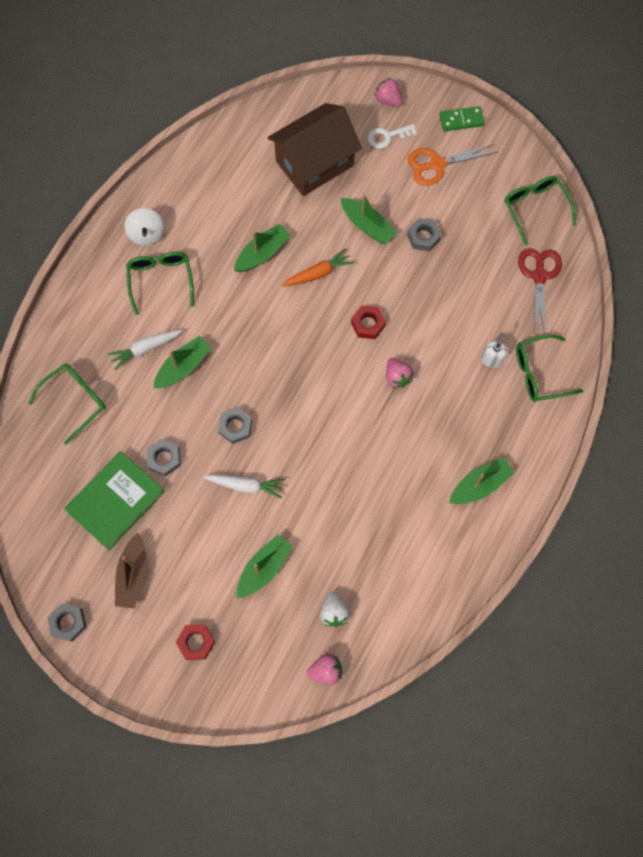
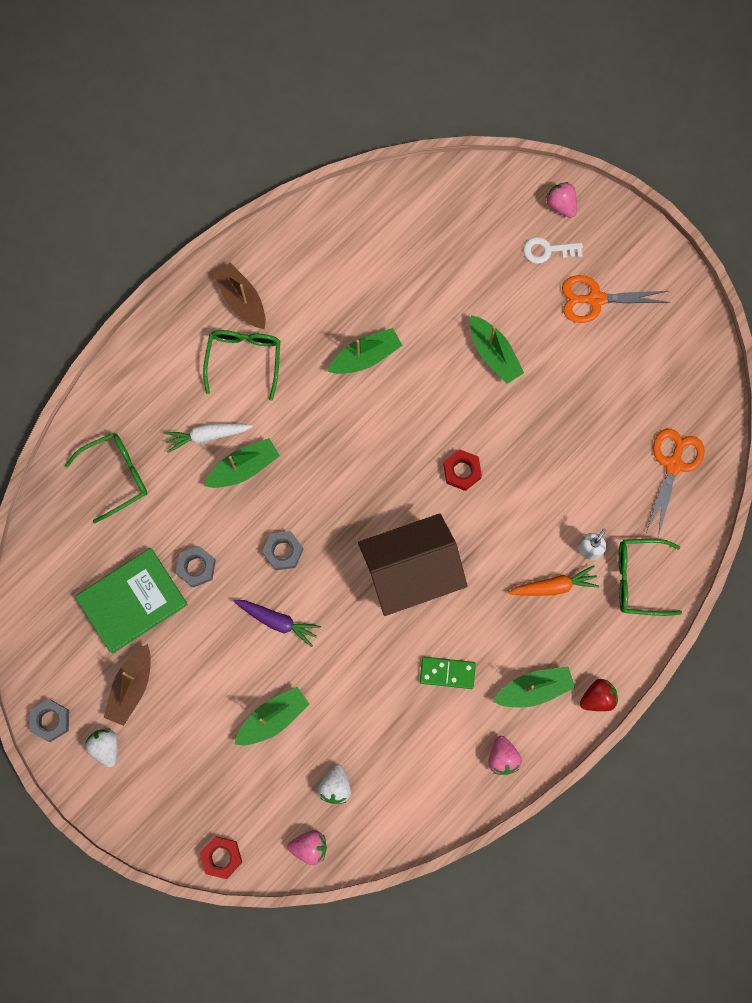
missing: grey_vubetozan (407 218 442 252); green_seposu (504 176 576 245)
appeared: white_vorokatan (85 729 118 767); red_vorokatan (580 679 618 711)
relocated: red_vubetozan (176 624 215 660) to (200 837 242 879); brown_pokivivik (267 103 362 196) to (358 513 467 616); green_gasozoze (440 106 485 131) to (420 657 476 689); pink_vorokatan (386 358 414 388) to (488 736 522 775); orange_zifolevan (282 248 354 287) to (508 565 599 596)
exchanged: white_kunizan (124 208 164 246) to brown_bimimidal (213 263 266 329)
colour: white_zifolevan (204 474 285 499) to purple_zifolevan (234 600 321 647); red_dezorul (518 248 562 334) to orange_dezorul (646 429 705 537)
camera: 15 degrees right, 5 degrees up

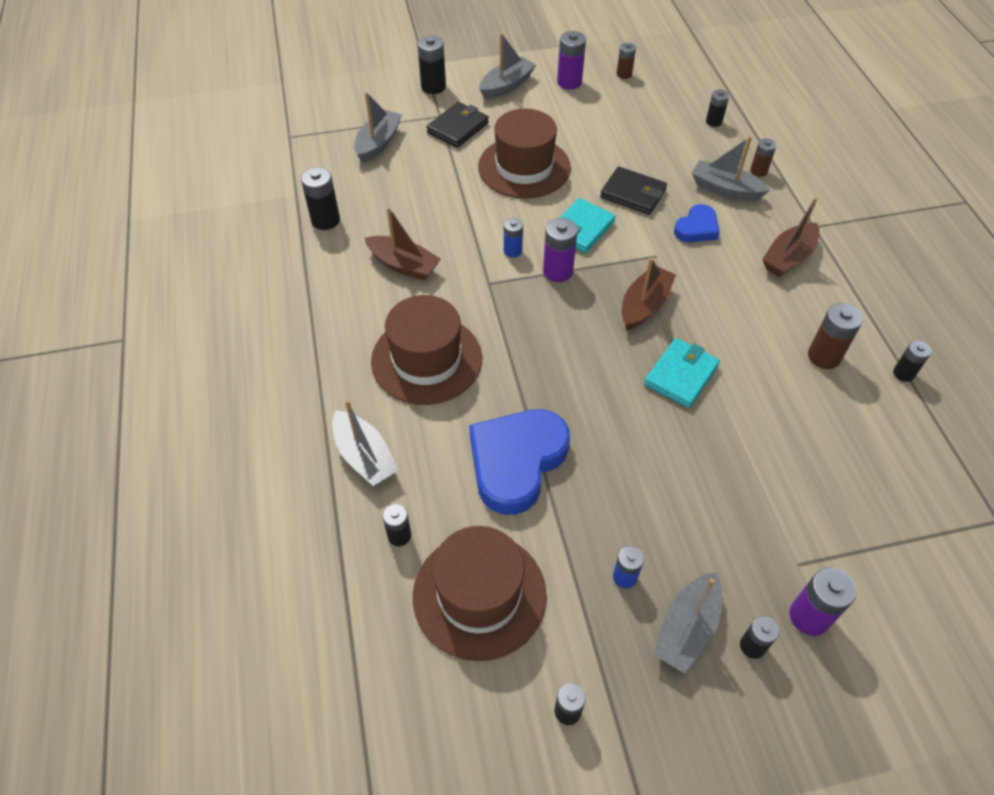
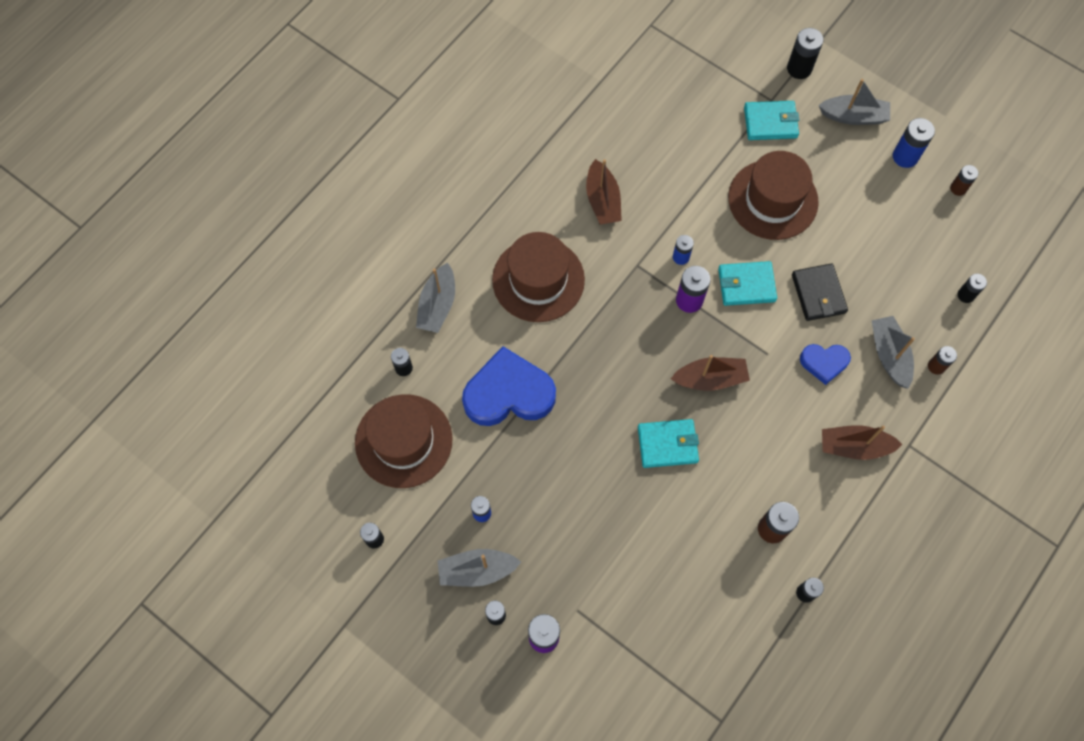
missing: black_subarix (301 167 340 230); grey_bimimidal (354 92 402 163)
colour: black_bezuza (427 102 489 148) to turquoise_bezuza (744 101 799 140); purple_subarix (557 31 586 90) to blue_subarix (893 118 935 168)
camera: 50 degrees right, 15 degrees up

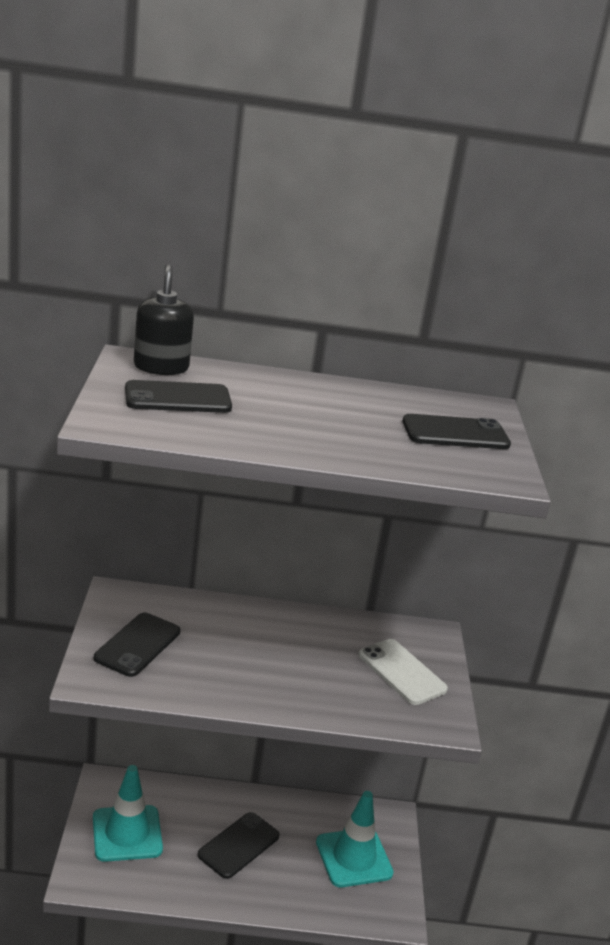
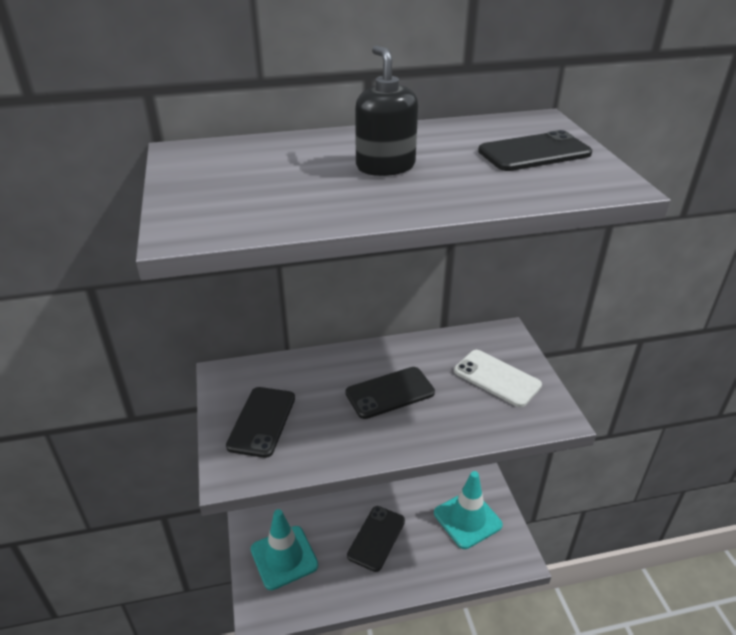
relocated: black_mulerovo (125 380 232 413) to (345 367 435 419); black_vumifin (134 264 194 375) to (355 45 418 176)
camera: 10 degrees left, 10 degrees up

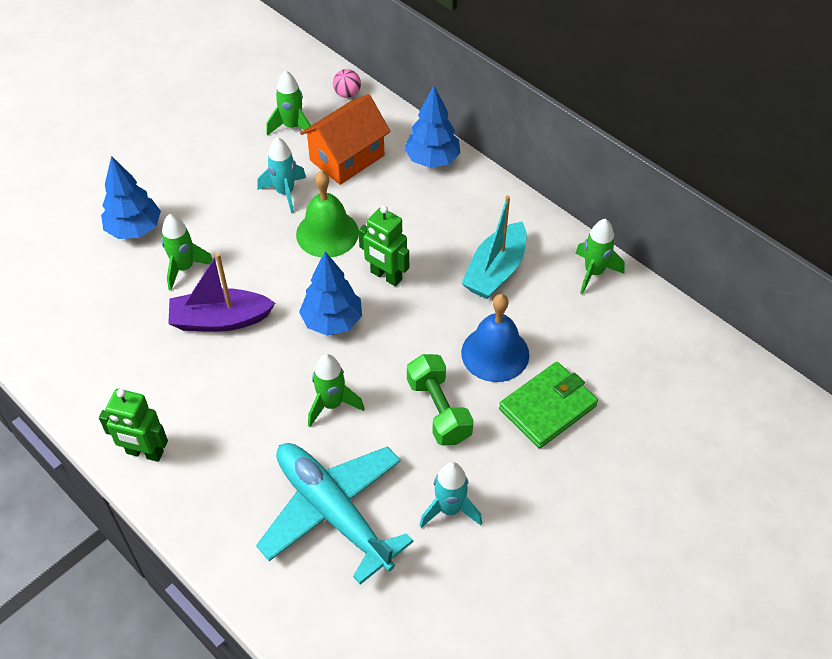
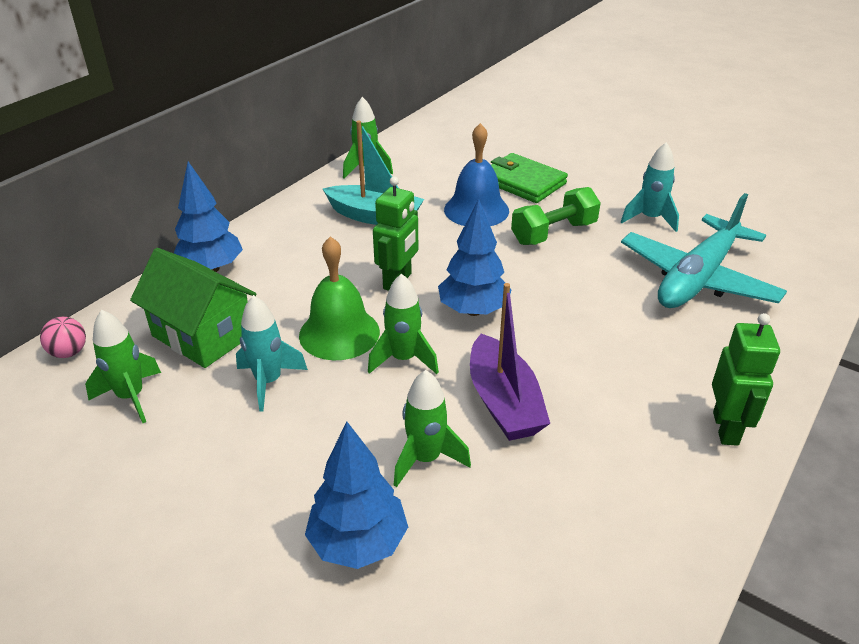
relocated: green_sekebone (308 354 365 427) to (368 273 439 374)
colour: orange_pokivivik (300 94 391 185) to green_pokivivik (130 248 257 368)
camera: 100 degrees left, 15 degrees down

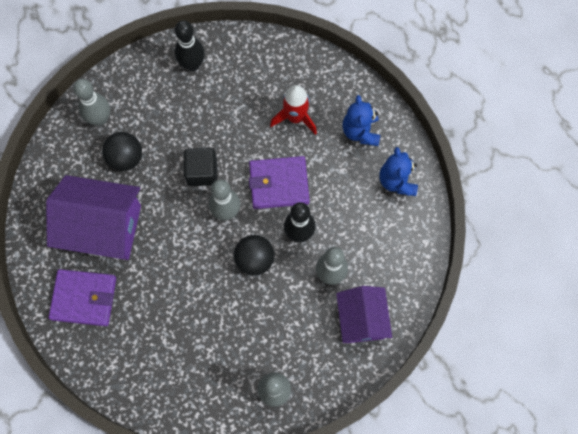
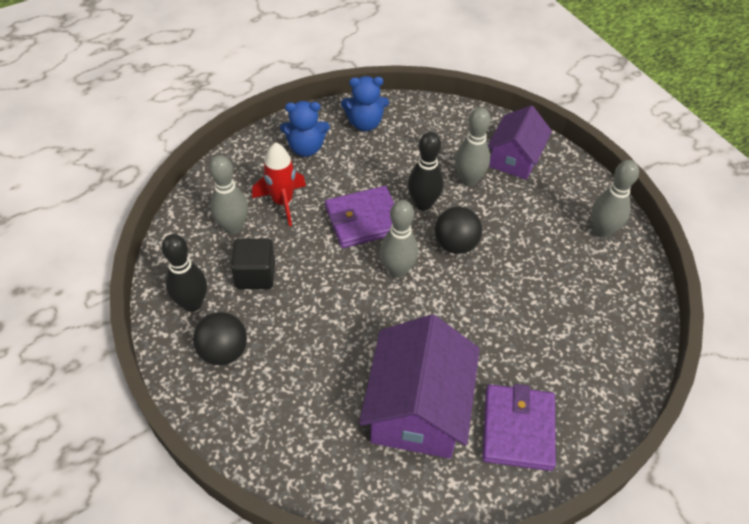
relocated: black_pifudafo (102 132 142 171) to (193 312 247 365); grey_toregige (73 79 110 126) to (209 155 248 234); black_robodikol (184 148 217 186) to (231 239 275 289)
spun: purple_bezuza (249 156 310 209) = (325 186 394 248) 75 degrees clockwise; purple_pokivivik (336 286 392 343) = (488 105 552 180) 60 degrees counterclockwise
camera: 90 degrees left, 20 degrees down

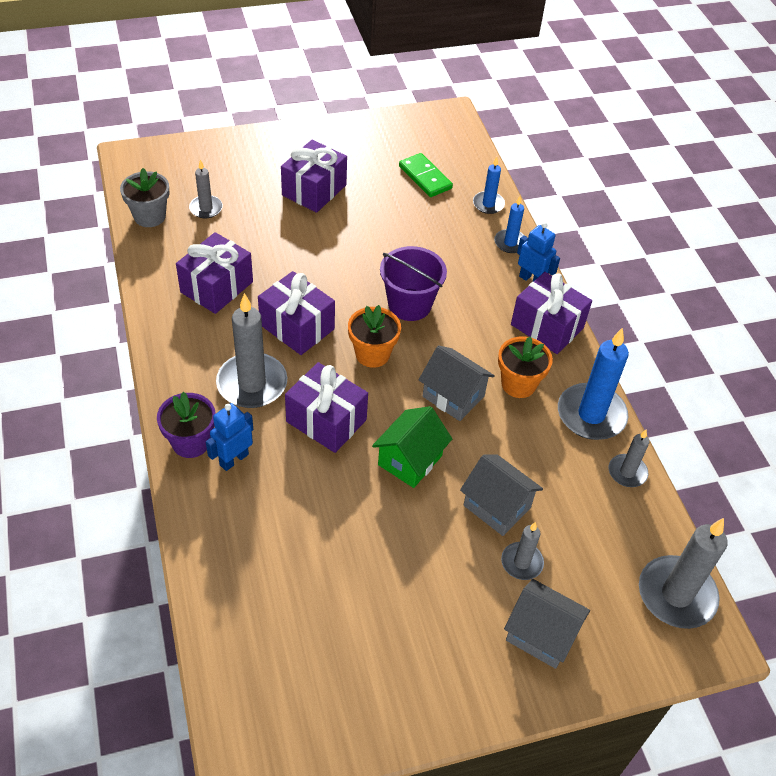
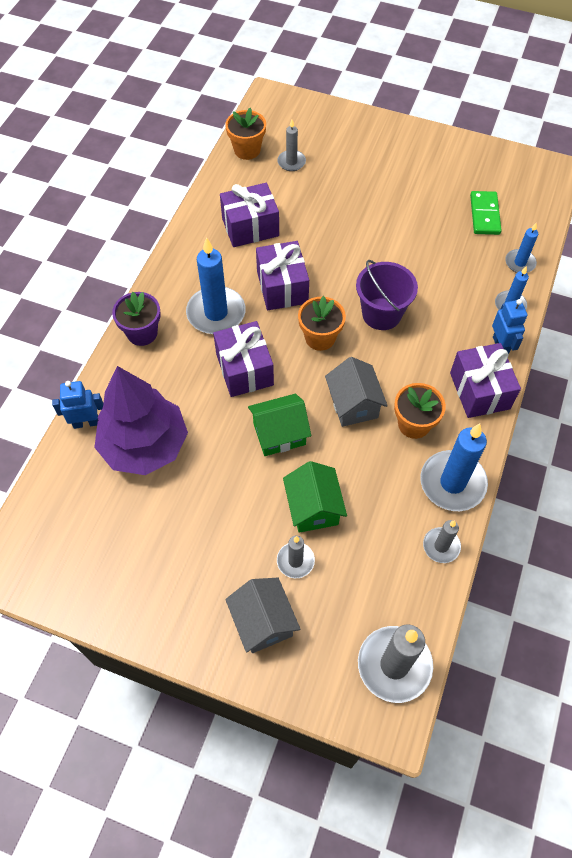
missing: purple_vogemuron (281 140 347 213)
appeared: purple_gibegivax (94 366 188 475)
relocated: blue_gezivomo (206 403 253 471) to (52 381 103 429)
colour: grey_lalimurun (216 293 287 408) to blue_lalimurun (186 237 246 334); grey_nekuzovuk (120 168 170 227) to orange_nekuzovuk (225 108 266 160); grey_pokivivik (460 454 543 536) to green_pokivivik (283 461 347 533)
camera: 40 degrees right, 10 degrees up

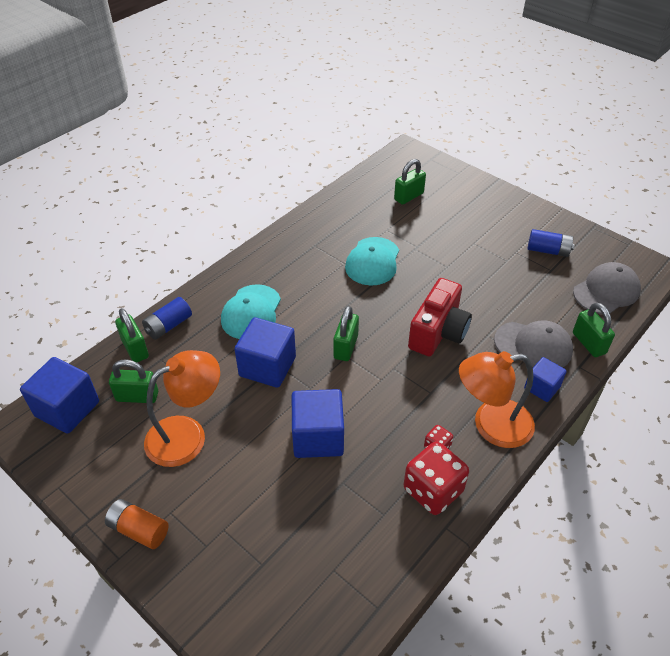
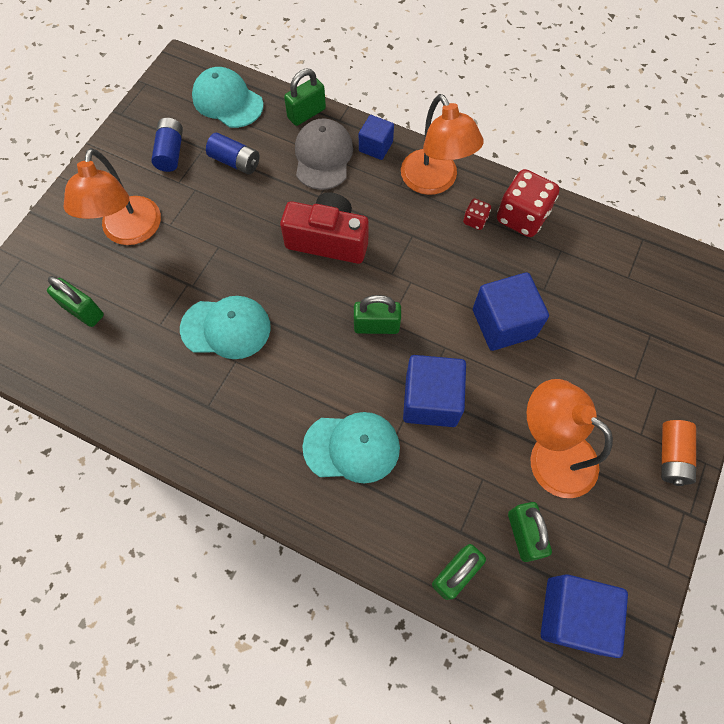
appeared: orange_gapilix (64 148 161 245)
relocated: blue_subarix (142 297 192 340) to (206 133 259 175)
colour: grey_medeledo (573 262 641 314) to turquoise_medeledo (192 67 263 128)
camera: 105 degrees left, 20 degrees up

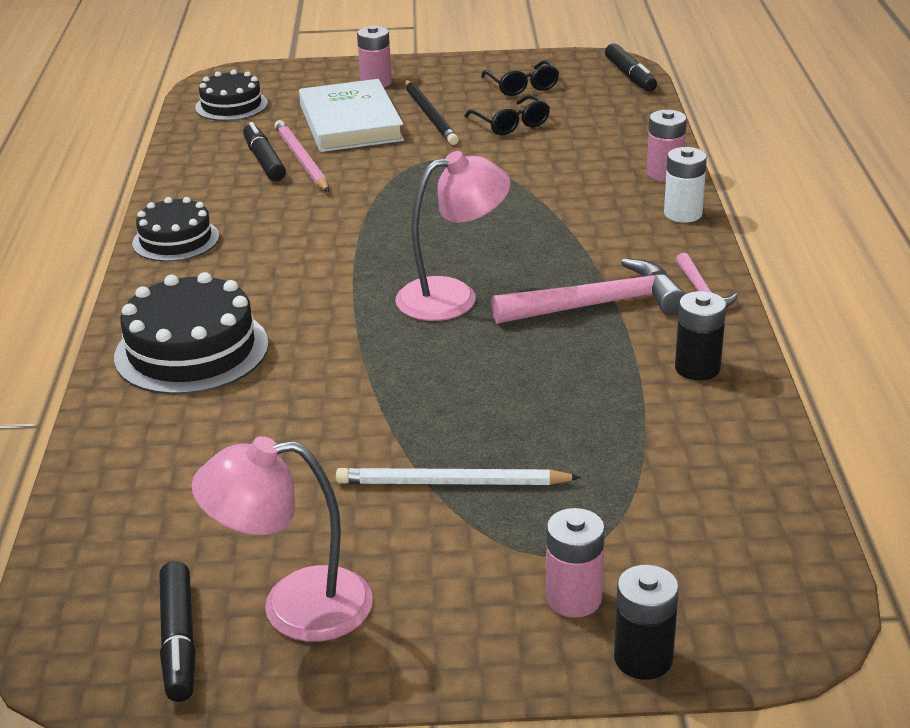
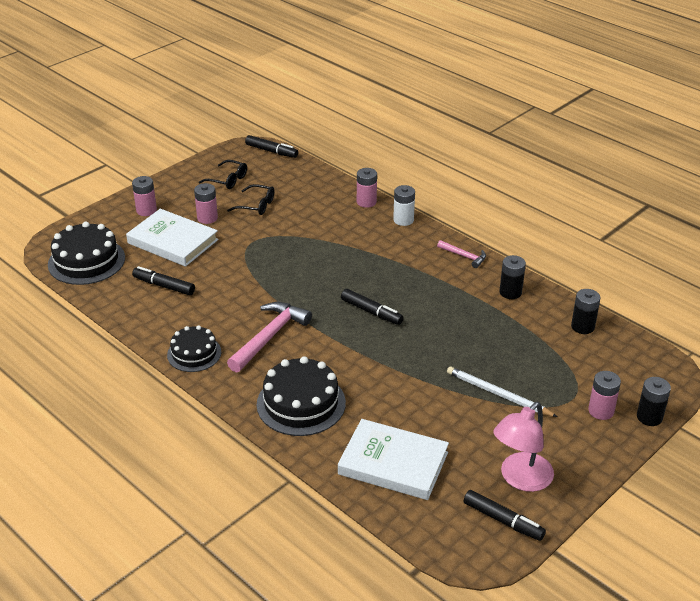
missing: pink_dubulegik (275 120 329 192)
appeared: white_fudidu (338 419 449 500); black_subarix (571 289 600 334)
relocated: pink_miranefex (491 258 685 324) to (227 302 312 372)
exchanged: black_dubulegik (405 80 459 145) to pink_subarix (194 183 218 224); pink_gapilix (395 151 511 321) to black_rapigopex (341 289 404 325)
spun: white_dubulegik (336 468 581 485) = (447 366 557 417) 75 degrees clockwise
size: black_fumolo (195 70 268 121) = (48 221 125 285) x1.57
camera: 45 degrees left, 5 degrees up

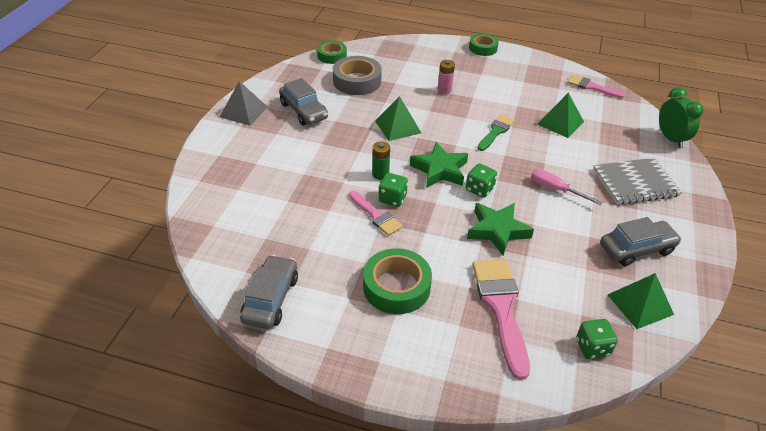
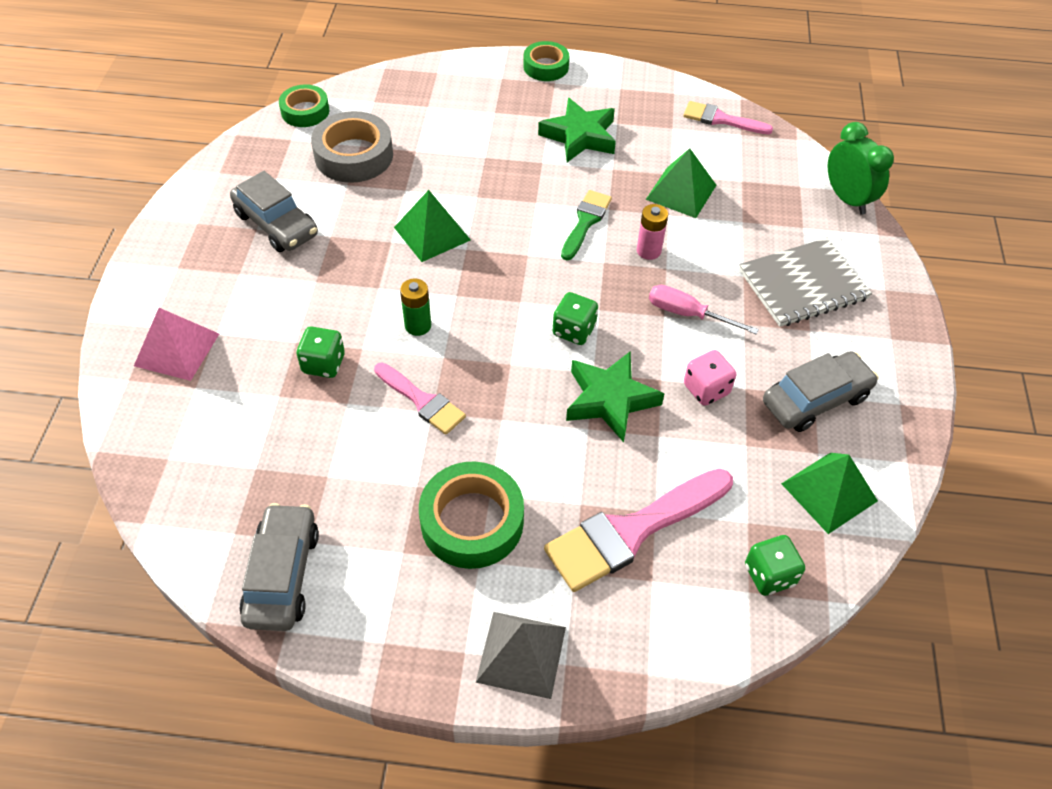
appeared: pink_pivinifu (134 308 219 381); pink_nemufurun (684 350 736 406)
relocated: green_nemufurun (379 173 408 207) to (296 327 345 378); grey_pivinifu (220 81 267 126) to (476 612 566 699); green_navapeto (410 142 468 188) to (538 98 616 162); pink_subarix (438 60 455 94) to (637 204 668 260)
spun: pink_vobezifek (472 259 530 380) = (544 469 733 592) 105 degrees counterclockwise
camera: 10 degrees left, 10 degrees up

